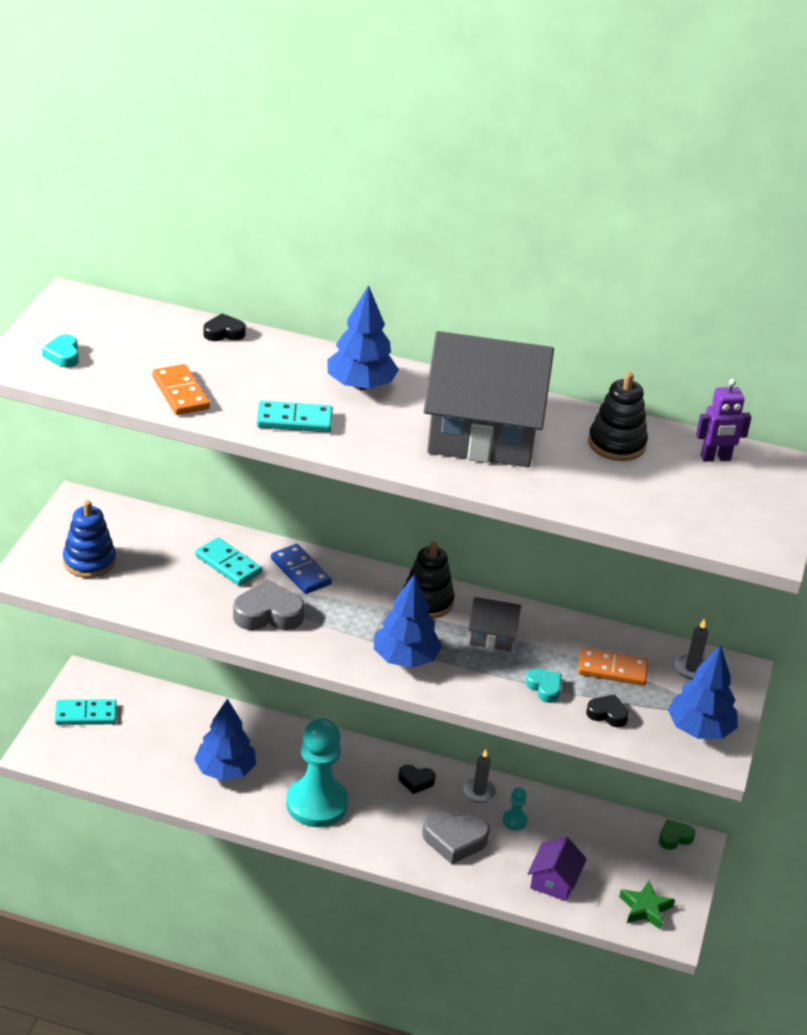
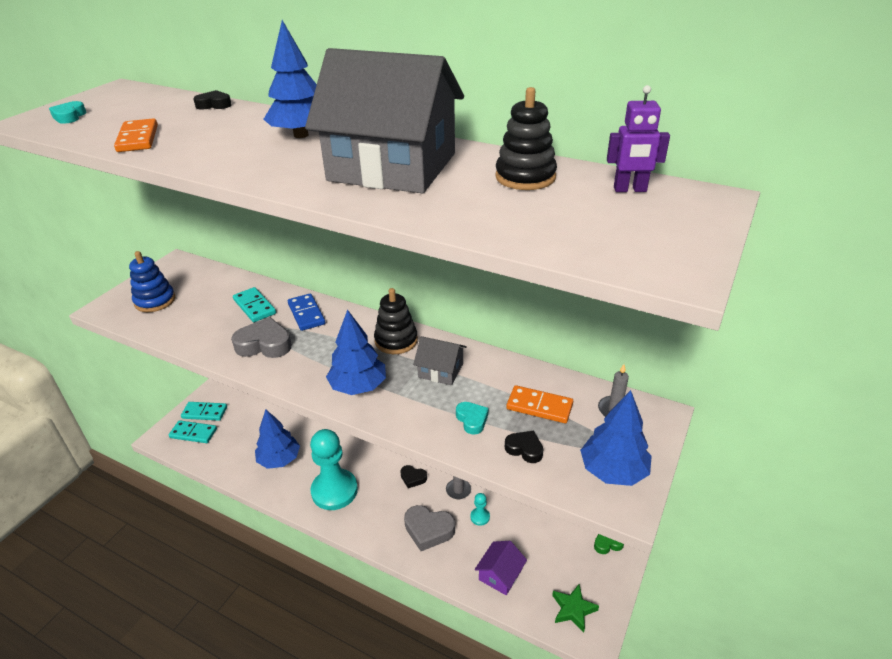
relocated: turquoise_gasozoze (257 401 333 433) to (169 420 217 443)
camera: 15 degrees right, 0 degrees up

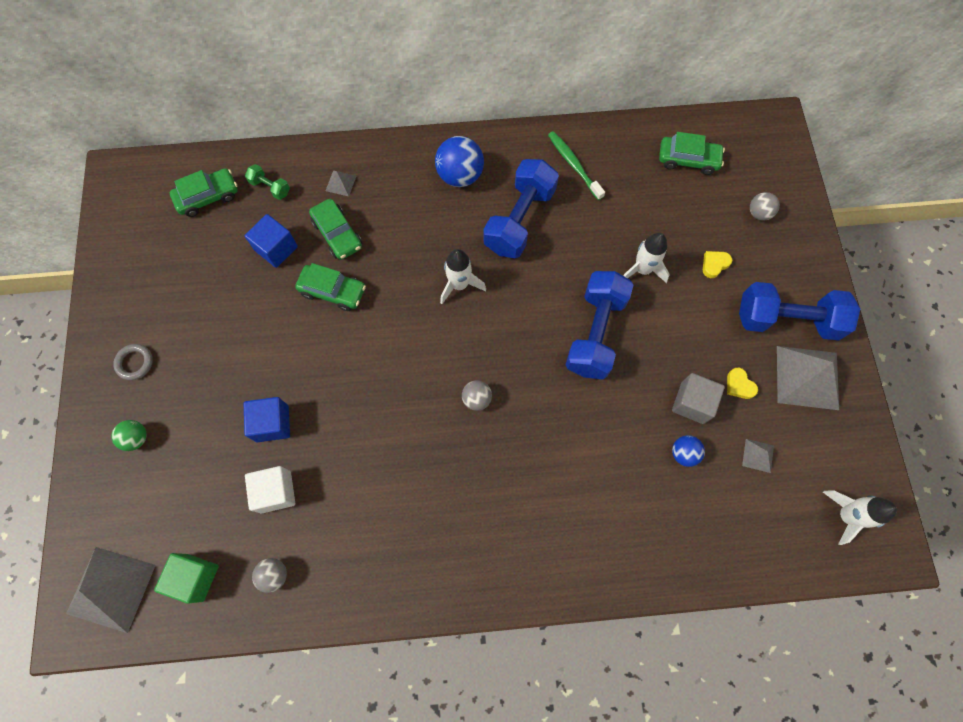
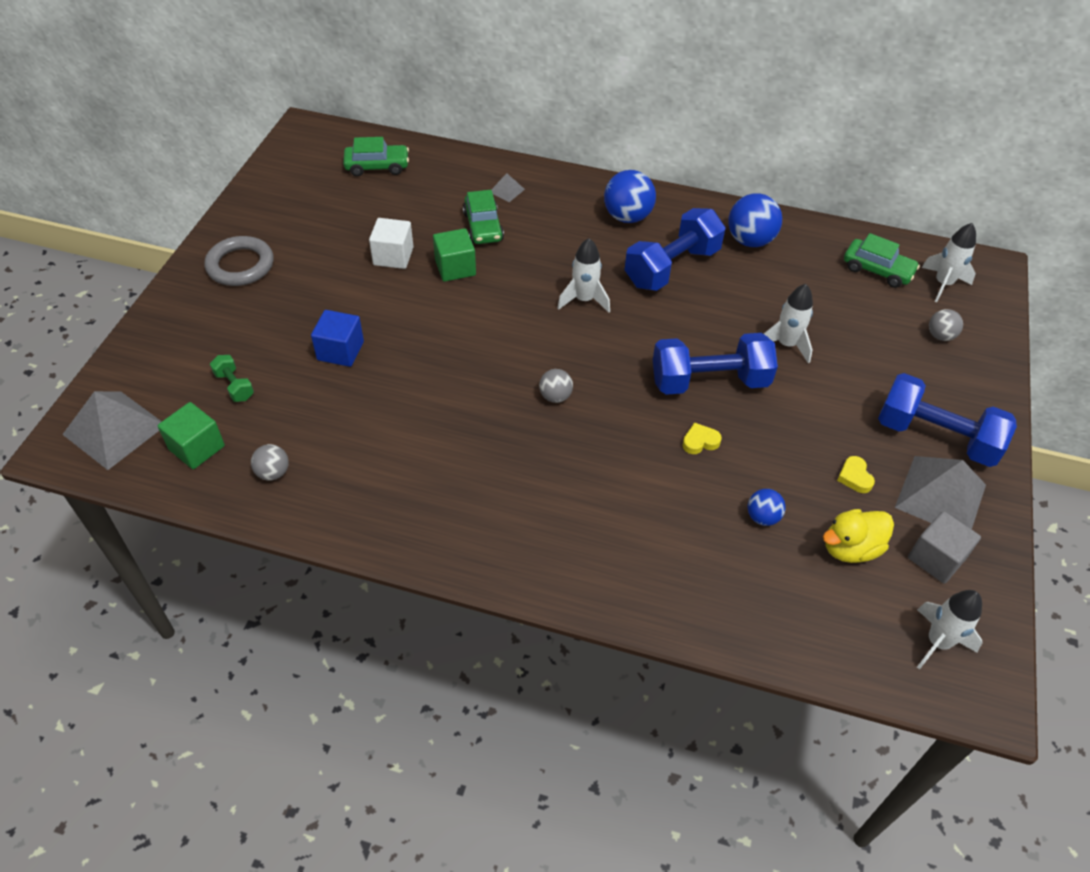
missing: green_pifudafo (111 420 147 451); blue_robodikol (245 214 298 268)
appeared: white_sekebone (922 223 976 302)
relocated: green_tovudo (245 164 290 200) to (210 355 254 402); white_robodikol (245 466 295 513) to (369 218 414 269); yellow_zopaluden (703 251 732 278) to (683 422 722 454); grey_robodikol (672 373 725 424) to (908 511 981 584)
exchanged: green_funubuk (295 263 366 311) to green_robodikol (433 228 476 282); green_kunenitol (548 131 605 200) to blue_pifudafo (728 193 782 247); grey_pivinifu (742 439 774 473) to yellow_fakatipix (823 509 894 563)
spun: blue_tovudo (566 271 633 380) = (653 333 778 395) 45 degrees clockwise
size: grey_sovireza (113 344 153 380) = (205 236 274 286) x1.73
camera: 20 degrees right, 20 degrees down

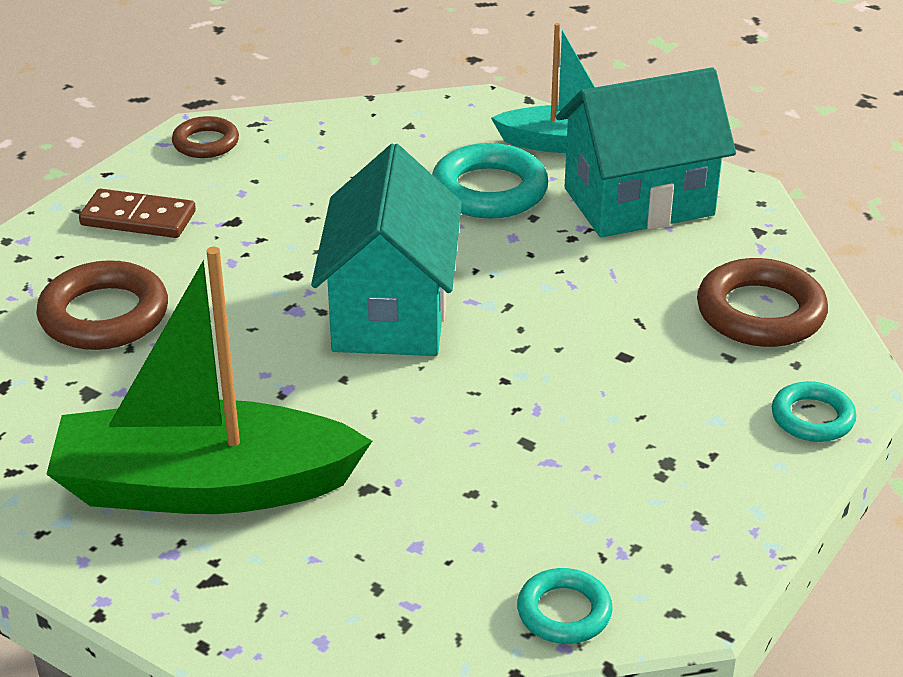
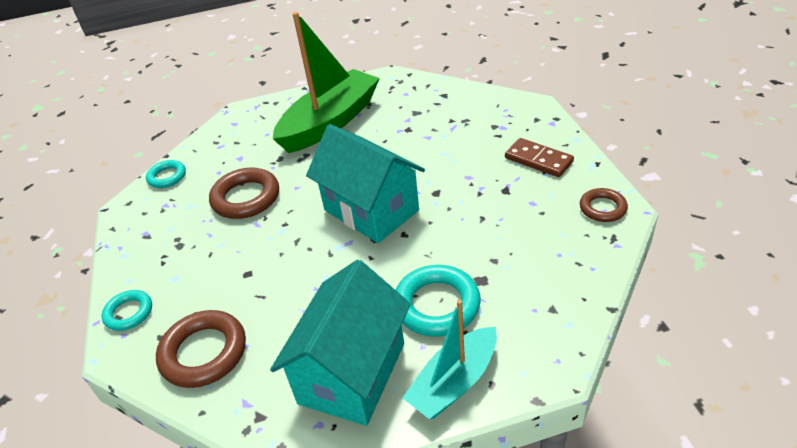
relocated: brown_sovireza (36 260 168 350) to (209 168 279 219)
spun: brown_gasozoze (79 189 196 238) = (505 138 574 177) 75 degrees clockwise
camera: 135 degrees right, 5 degrees up

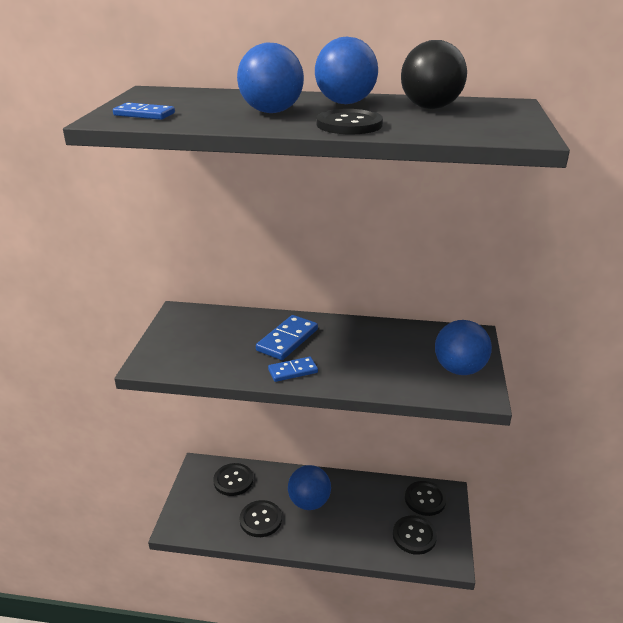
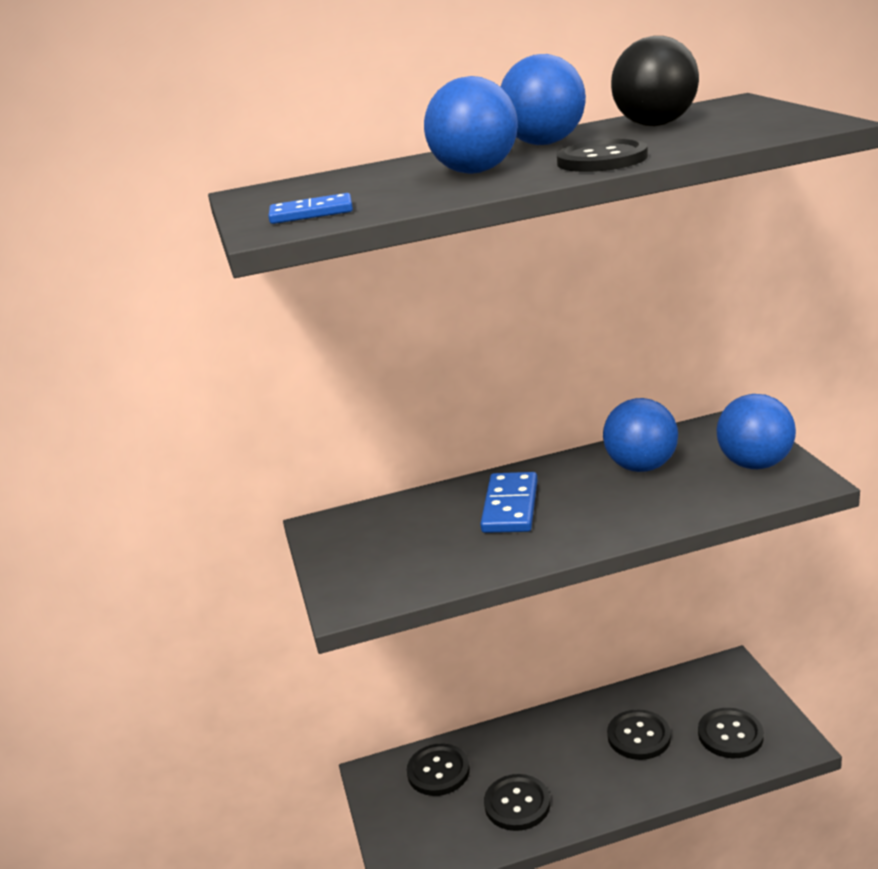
missing: blue_gasozoze (268 357 318 382)
relocated: blue_pifudafo (288 465 331 510) to (603 398 678 472); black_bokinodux (405 481 447 516) to (607 710 671 760)
camera: 20 degrees left, 5 degrees down

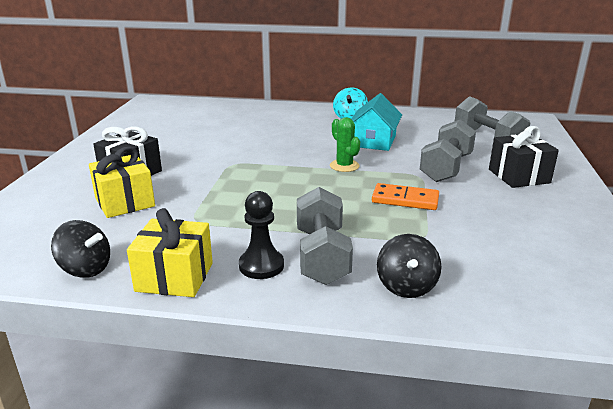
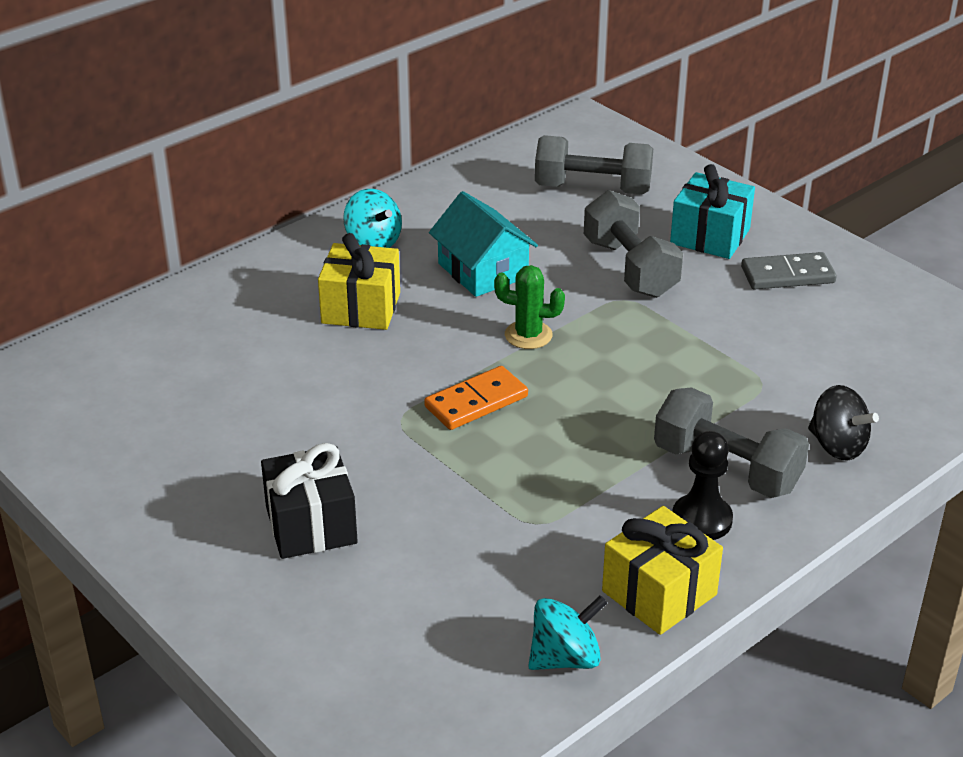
appeared: grey_gasozoze (741 252 837 290)
relocated: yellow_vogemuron (89 147 155 218) to (318 233 400 330); orange_gasozoze (372 183 439 210) to (424 366 528 430)
colour: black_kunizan (51 220 110 278) to turquoise_kunizan (528 595 607 670); black_vogemuron (489 126 559 188) to turquoise_vogemuron (670 164 755 259)
camera: 50 degrees left, 10 degrees up

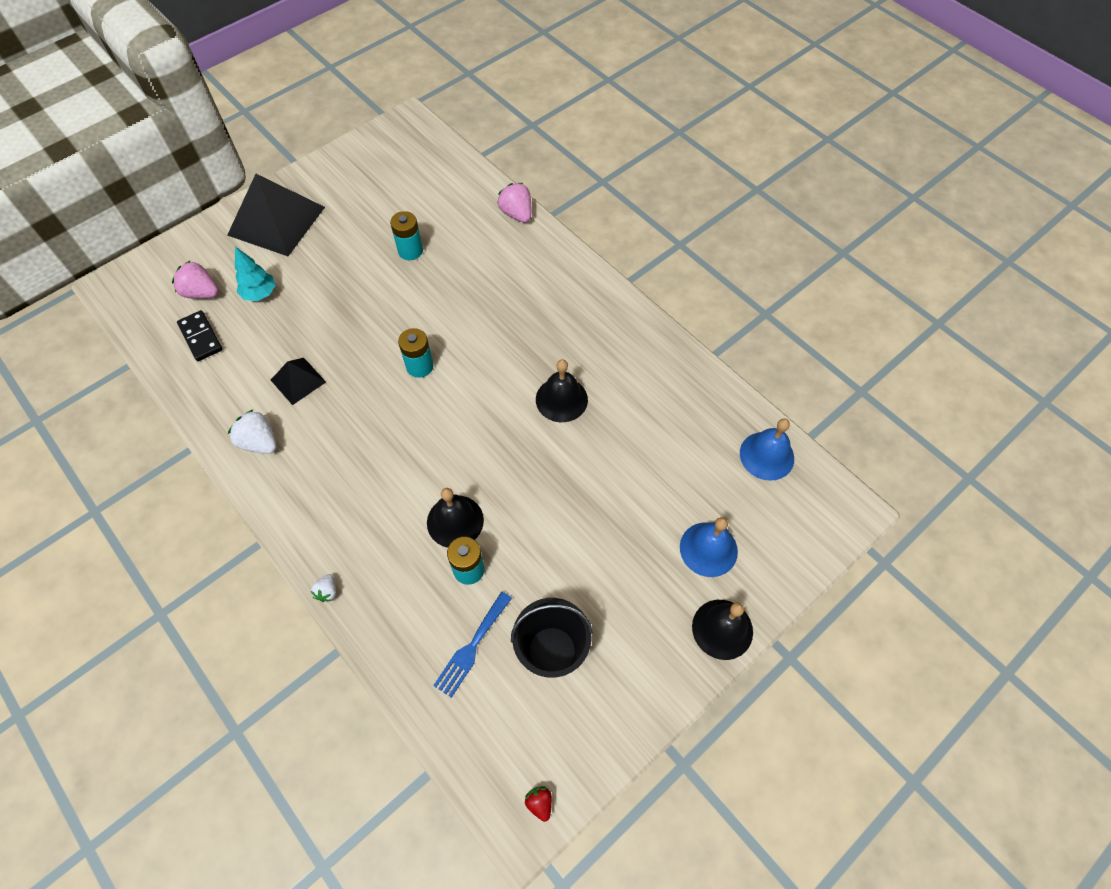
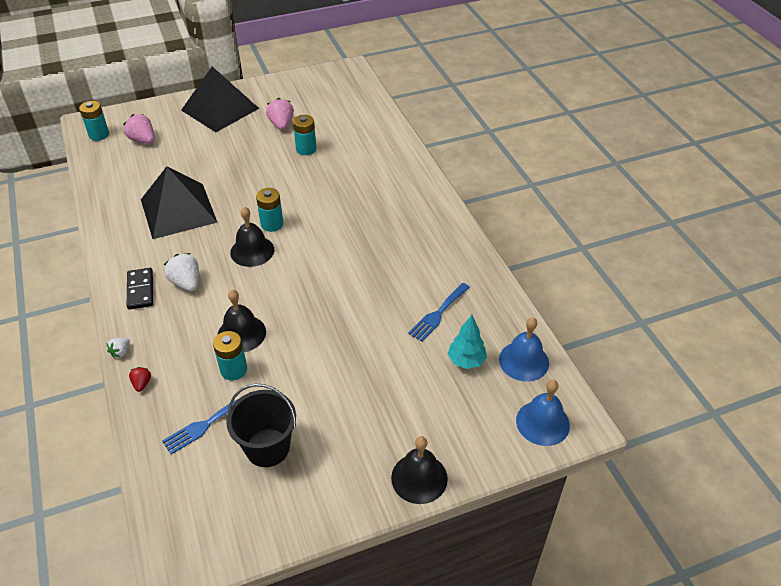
appeared: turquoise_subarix (79 101 109 141); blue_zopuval (408 283 470 342)
relocated: black_gasozoze (177 310 223 361) to (127 268 153 310); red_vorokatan (525 786 552 822) to (129 367 151 392); white_vorokatan (228 409 277 454) to (164 253 199 291); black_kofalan (536 359 588 422) to (230 207 274 267); pink_vorokatan (497 183 531 223) to (266 98 294 130); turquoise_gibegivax (235 247 276 301) to (448 315 487 369); blue_kofalan (680 517 738 577) to (516 380 570 446)
size: black_pivinifu (271 358 326 405) = (141 166 217 239) x1.98
camera: 20 degrees right, 15 degrees down

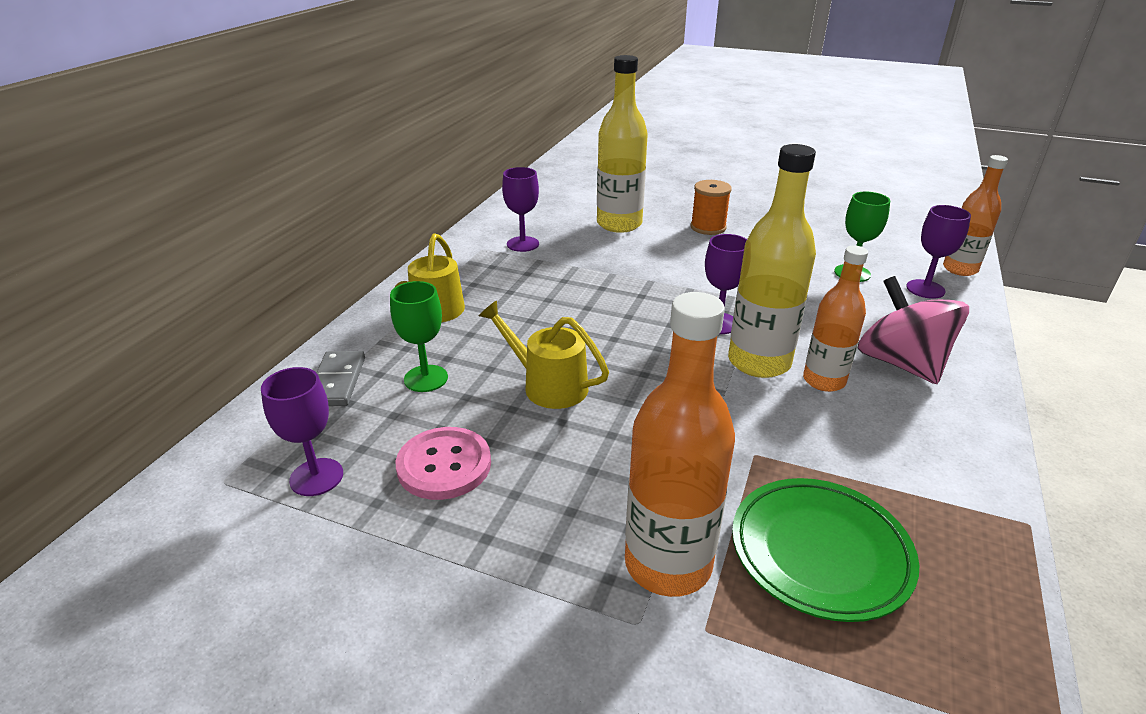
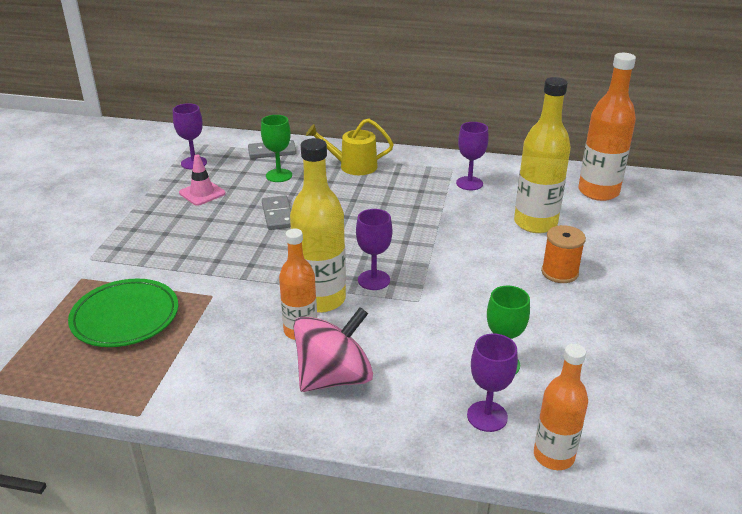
relocated: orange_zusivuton (625 292 735 597) to (578 53 636 201)
exchanged: pink_bokinodux (396 427 491 500) to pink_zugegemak (179 155 226 206); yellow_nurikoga (479 301 609 409) to grey_gasozoze (262 195 291 230)
camera: 80 degrees right, 0 degrees up

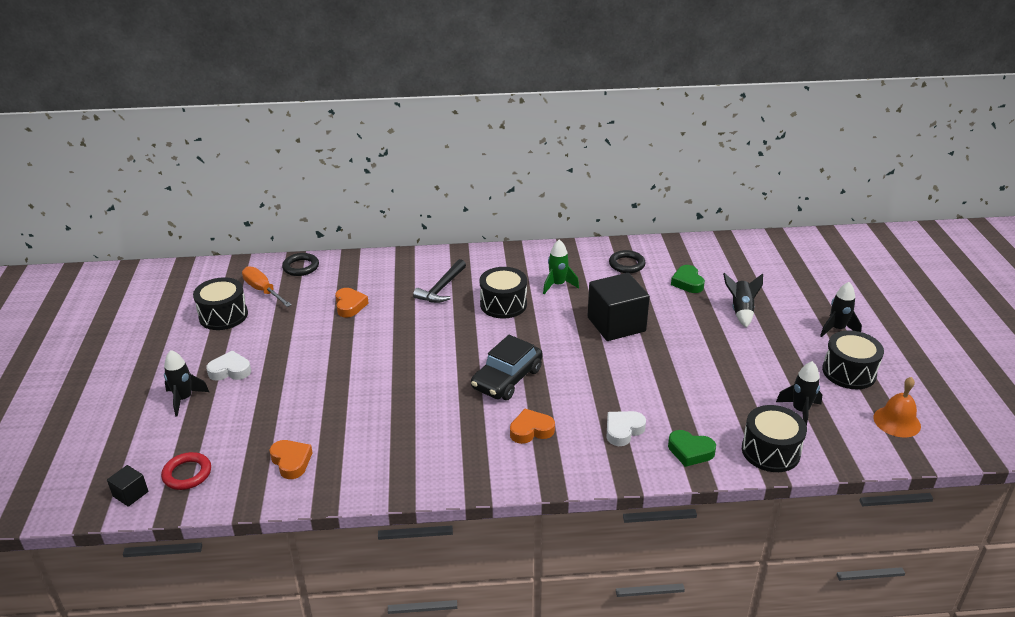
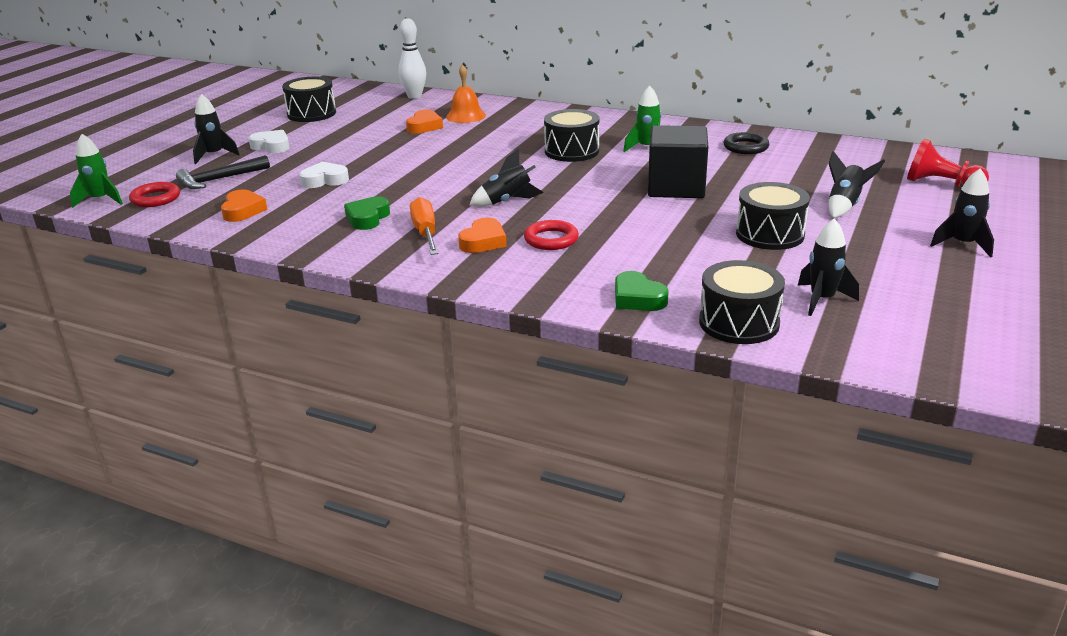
appeared: red_sovireza (524 220 579 250); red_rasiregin (907 139 989 187)
relocated: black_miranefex (413 259 466 303) to (176 155 270 189); white_zopaluden (606 411 646 446) to (299 162 349 188); green_zopaluden (671 265 705 293) to (344 197 390 230); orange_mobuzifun (242 266 292 307) to (410 197 439 255); orange_kofalan (874 377 921 437) to (446 64 486 123); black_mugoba (822 330 884 389) to (736 182 810 250)
exchanged: black_robodikol (107 465 148 507) to green_sekebone (70 134 123 208); black_sovireza (282 253 319 276) to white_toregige (398 18 426 99); black_funubuk (471 335 543 400) to black_sekebone (470 148 544 207)
spun: orange_zopaluden (510 409 555 444) = (458 217 507 253) 105 degrees clockwise
camera: 30 degrees right, 5 degrees down

